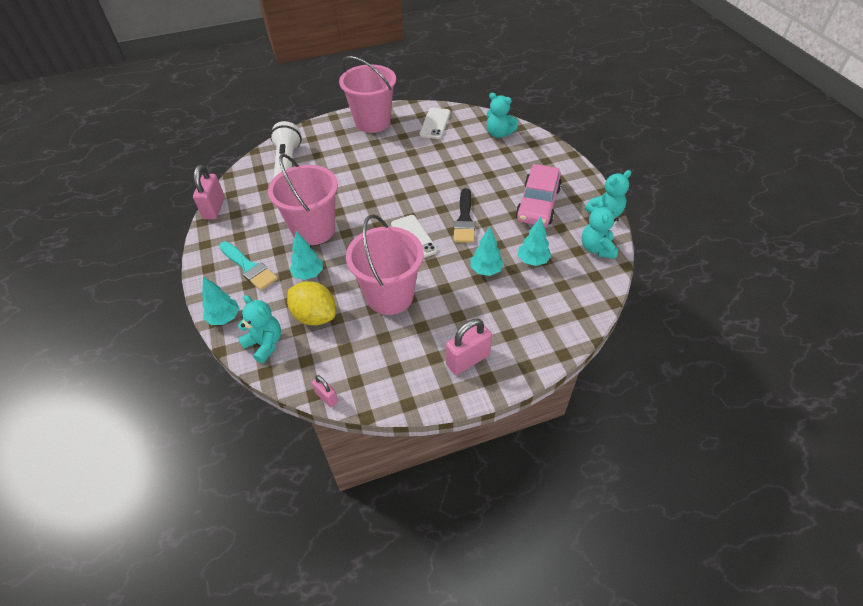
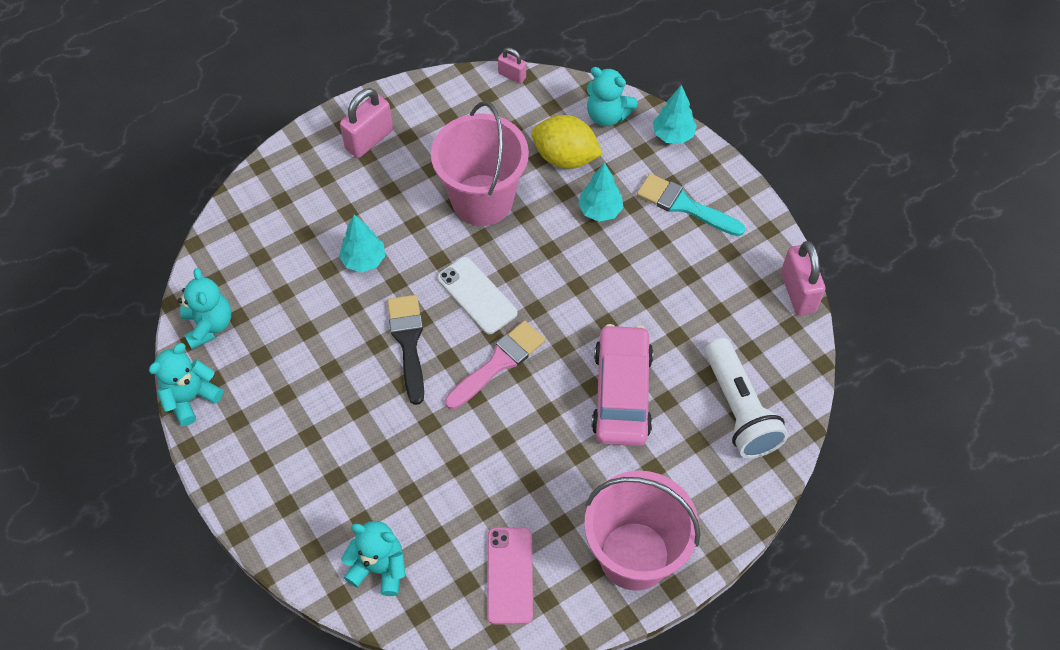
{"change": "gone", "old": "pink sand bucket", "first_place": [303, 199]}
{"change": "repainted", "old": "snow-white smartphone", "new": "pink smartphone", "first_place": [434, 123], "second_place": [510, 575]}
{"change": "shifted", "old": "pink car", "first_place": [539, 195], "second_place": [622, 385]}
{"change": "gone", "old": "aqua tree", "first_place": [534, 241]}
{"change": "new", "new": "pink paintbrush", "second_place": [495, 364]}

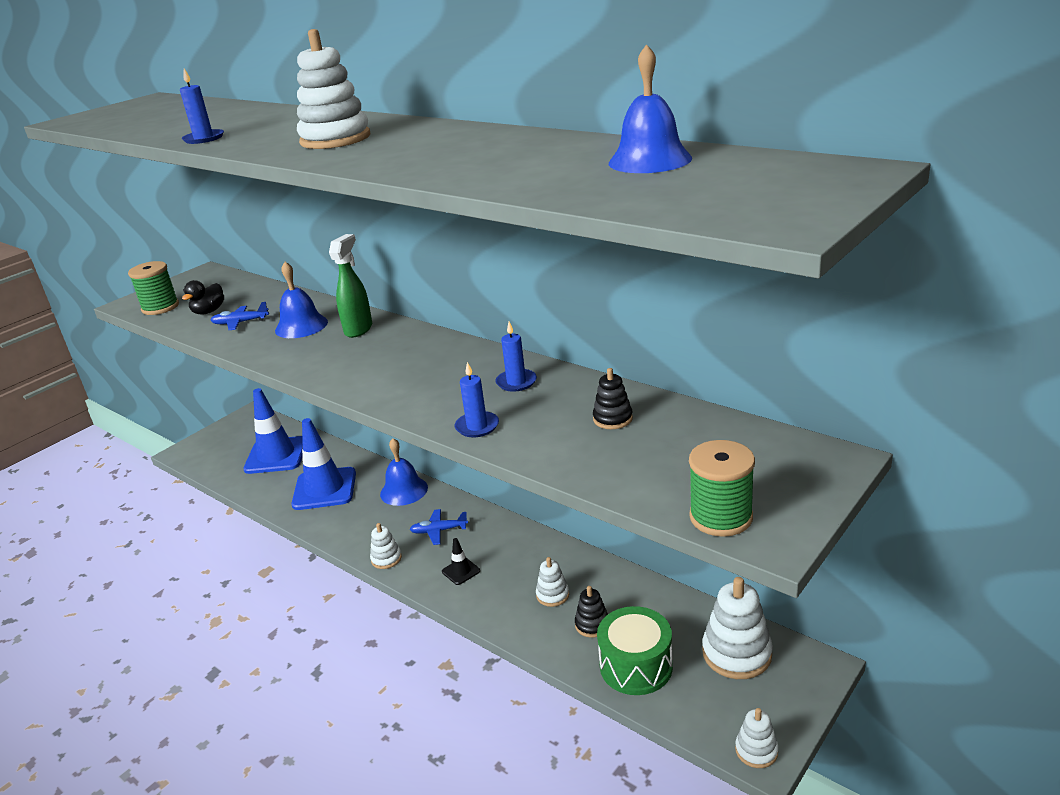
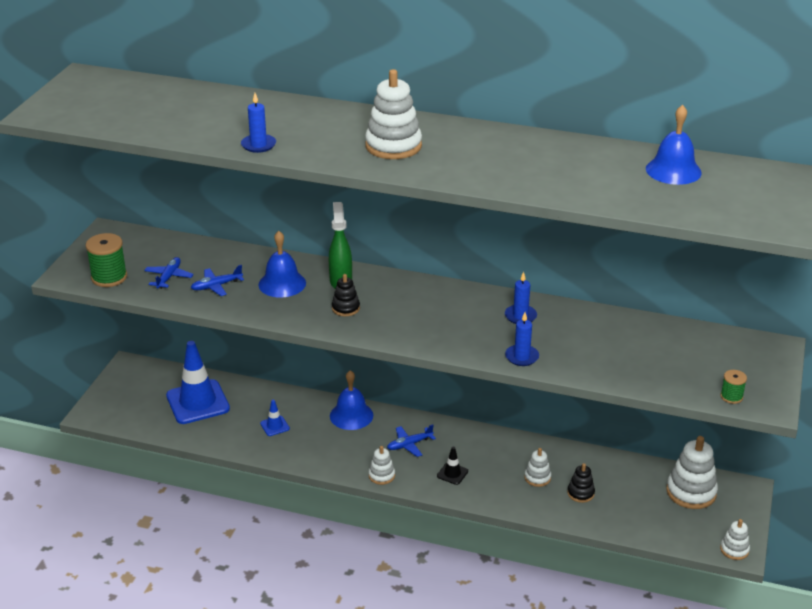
{"change": "swapped", "old": "ebony duck", "new": "blue aeroplane", "first_place": [203, 297], "second_place": [169, 273]}
{"change": "scaled", "old": "blue traffic cone", "first_place": [323, 464], "second_place": [275, 418], "factor": 0.44}
{"change": "shifted", "old": "ebony ring stacker", "first_place": [613, 398], "second_place": [346, 295]}
{"change": "gone", "old": "emerald snare drum", "first_place": [635, 650]}
{"change": "scaled", "old": "emerald reel of thread", "first_place": [722, 488], "second_place": [733, 387], "factor": 0.55}

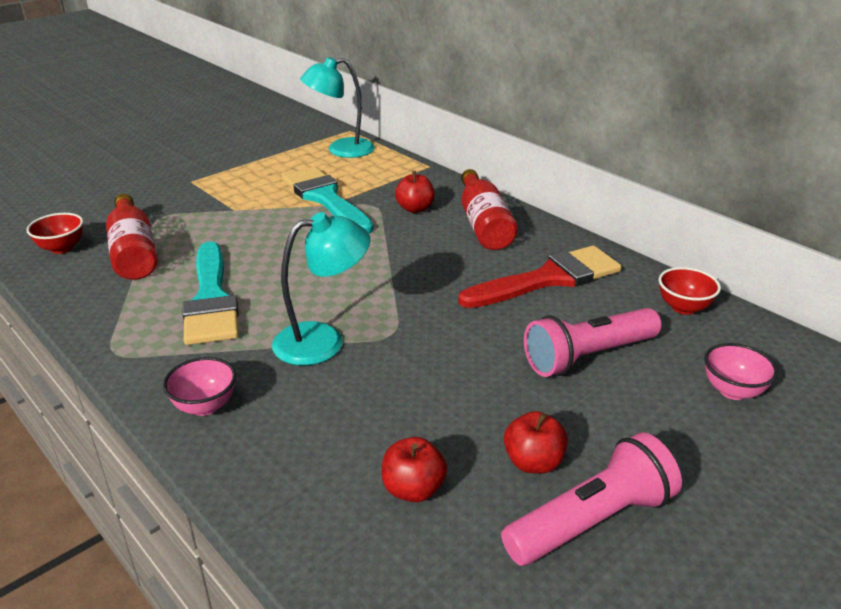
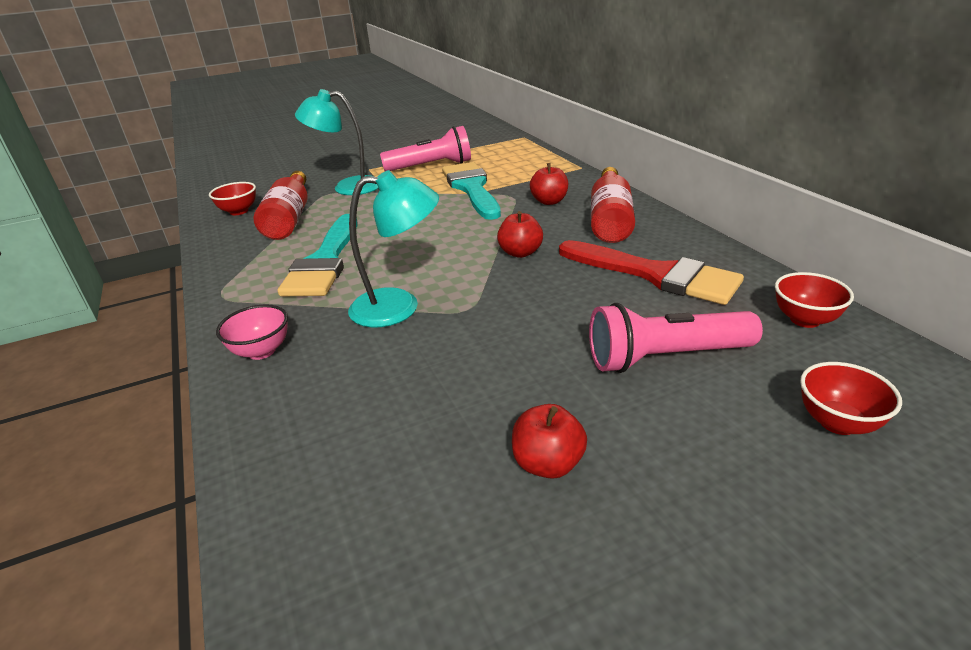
{"change": "shifted", "old": "aqua reading lamp", "first_place": [337, 107], "second_place": [336, 142]}
{"change": "shifted", "old": "red toy apple", "first_place": [414, 469], "second_place": [520, 234]}
{"change": "rotated", "old": "red paintbrush", "first_place": [539, 277], "second_place": [651, 272], "degrees": 45}
{"change": "shifted", "old": "pink flashlight", "first_place": [591, 499], "second_place": [425, 148]}
{"change": "repainted", "old": "pink deep dish", "new": "red deep dish", "first_place": [741, 371], "second_place": [851, 398]}

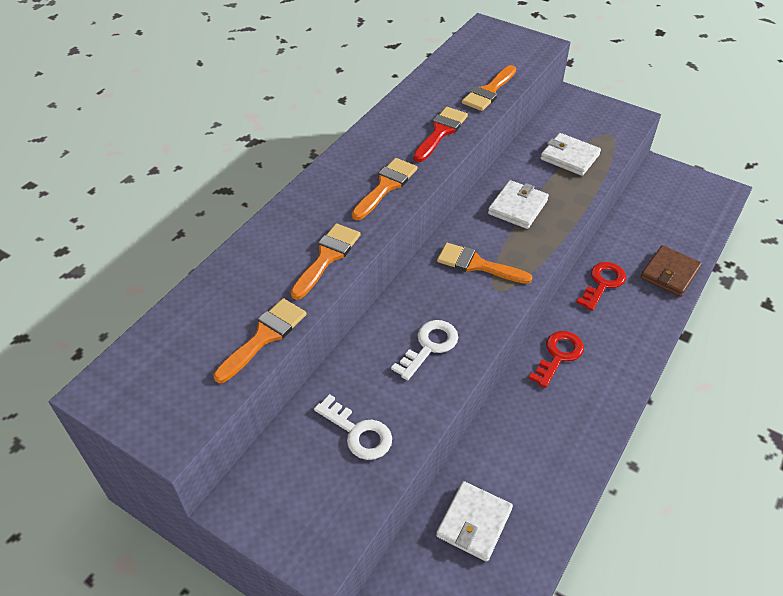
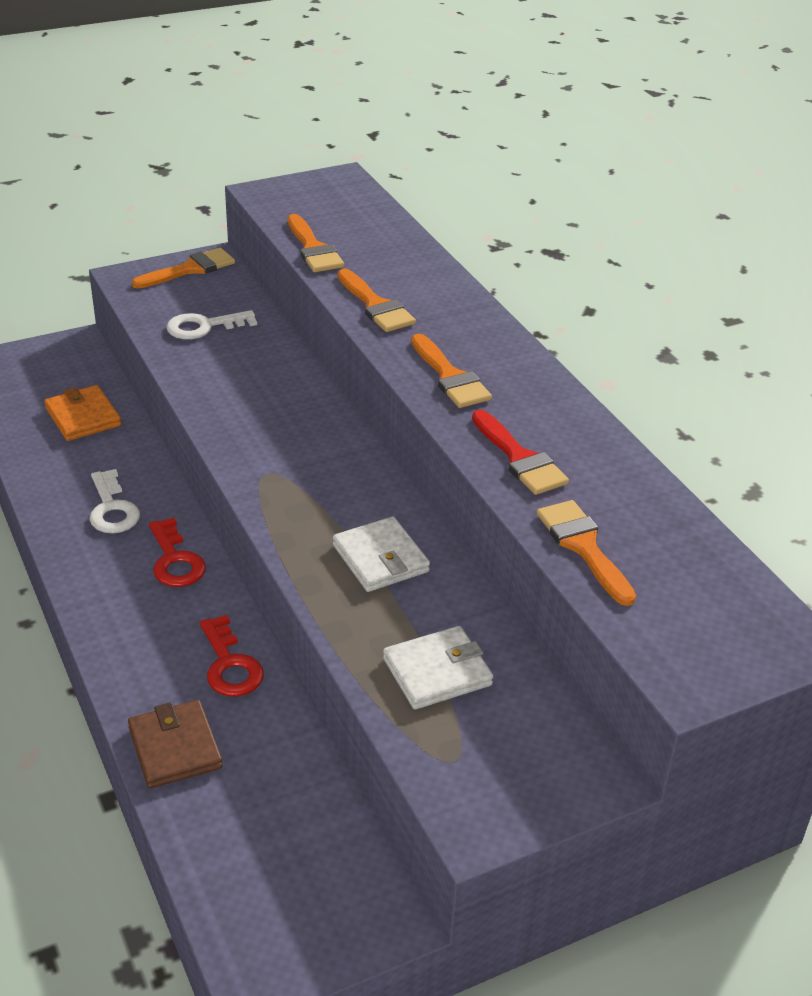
{"change": "shifted", "old": "snow-white latchkey", "first_place": [424, 350], "second_place": [114, 501]}
{"change": "repainted", "old": "snow-white wallet", "new": "orange-coloured wallet", "first_place": [474, 521], "second_place": [82, 413]}
{"change": "shifted", "old": "orange-coloured paintbrush", "first_place": [484, 263], "second_place": [183, 268]}

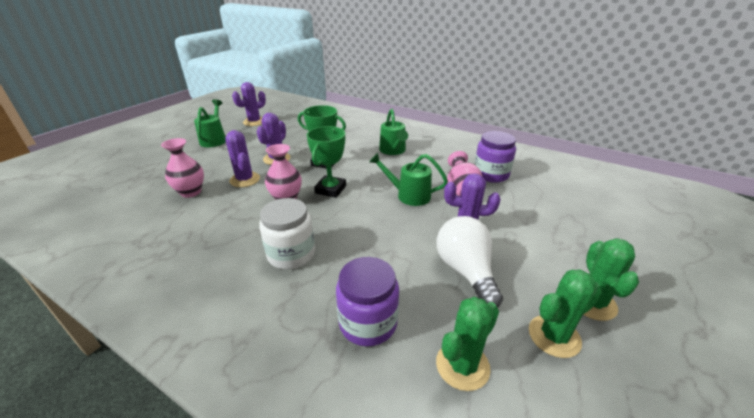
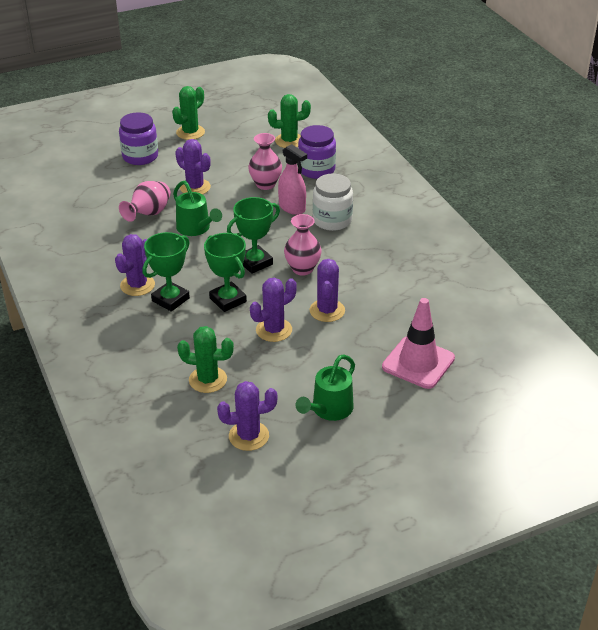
{"change": "shifted", "old": "pink vase", "first_place": [182, 168], "second_place": [265, 161]}
{"change": "swapped", "old": "emerald watering pot", "new": "royal purple cactus", "first_place": [393, 132], "second_place": [135, 265]}
{"change": "gone", "old": "snow-white bulb", "first_place": [469, 262]}
{"change": "shifted", "old": "royal purple preserve jar", "first_place": [495, 157], "second_place": [138, 139]}
{"change": "shifted", "old": "emerald cactus", "first_place": [565, 314], "second_place": [205, 359]}
{"change": "new", "new": "emerald prize cup", "second_place": [166, 272]}
{"change": "new", "new": "pink sprayer", "second_place": [292, 179]}
{"change": "new", "new": "pink traffic cone", "second_place": [418, 343]}

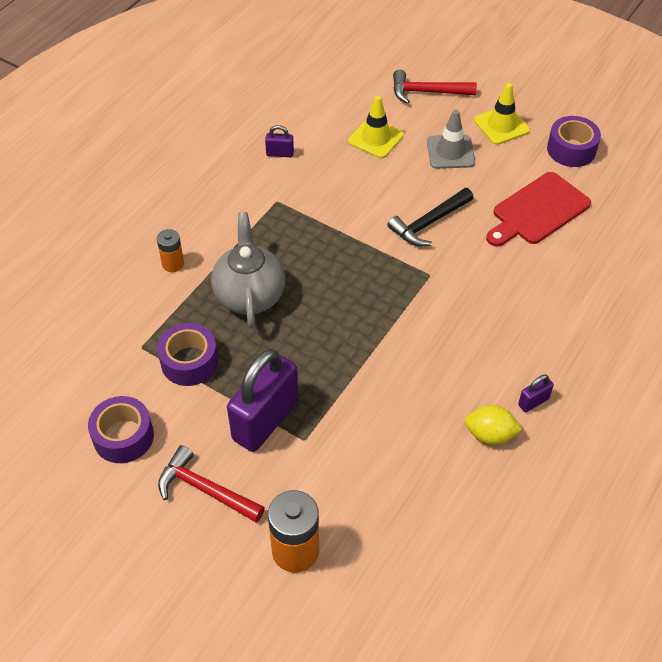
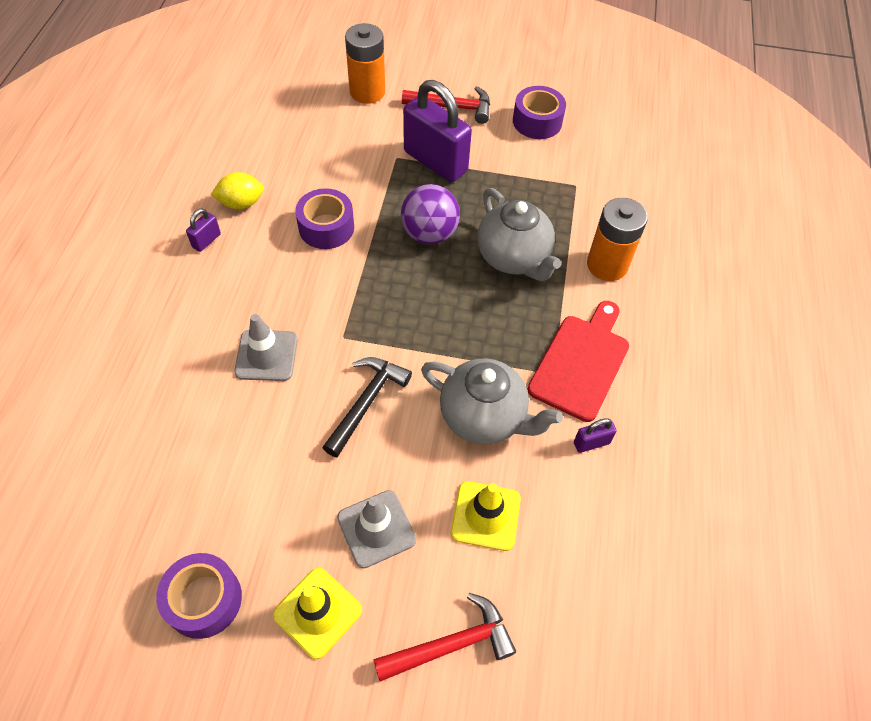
{"change": "scaled", "old": "orange-coloured battery", "first_place": [170, 250], "second_place": [617, 239], "factor": 1.76}
{"change": "shifted", "old": "royal purple sticky tape", "first_place": [187, 354], "second_place": [324, 218]}
{"change": "rotated", "old": "royal purple padlock", "first_place": [263, 400], "second_place": [437, 131], "degrees": -60}
{"change": "shifted", "old": "red cutting board", "first_place": [538, 209], "second_place": [578, 361]}
{"change": "new", "new": "grey traffic cone", "second_place": [266, 347]}
{"change": "new", "new": "royal purple ball", "second_place": [430, 214]}
{"change": "new", "new": "grey china teapot", "second_place": [492, 401]}

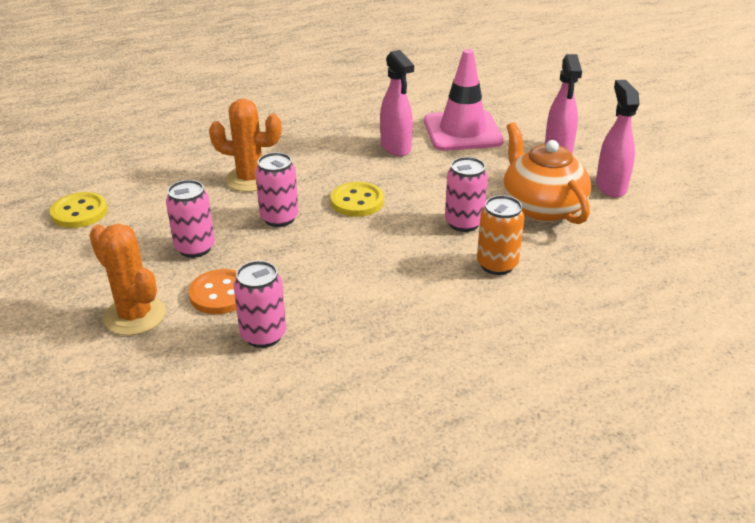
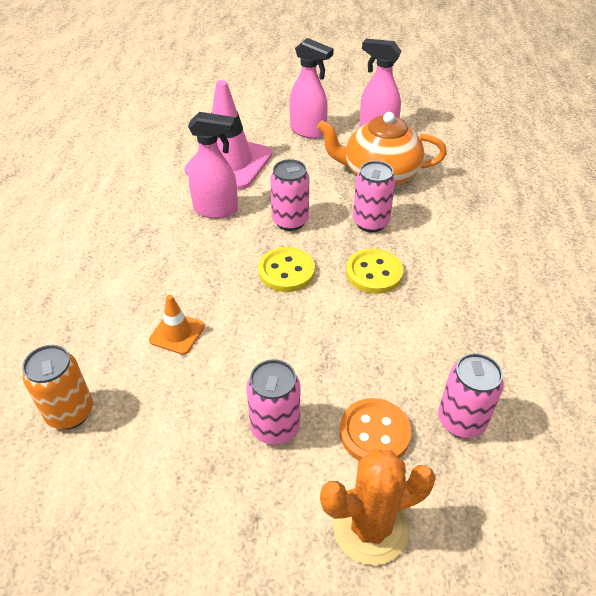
{"change": "shifted", "old": "golden button", "first_place": [79, 210], "second_place": [375, 271]}
{"change": "swapped", "old": "orange-coloured cactus", "new": "orange-coloured traffic cone", "first_place": [245, 145], "second_place": [177, 325]}
{"change": "shifted", "old": "pink soda can", "first_place": [276, 189], "second_place": [289, 195]}
{"change": "shifted", "old": "orange-coloured soda can", "first_place": [500, 235], "second_place": [57, 387]}

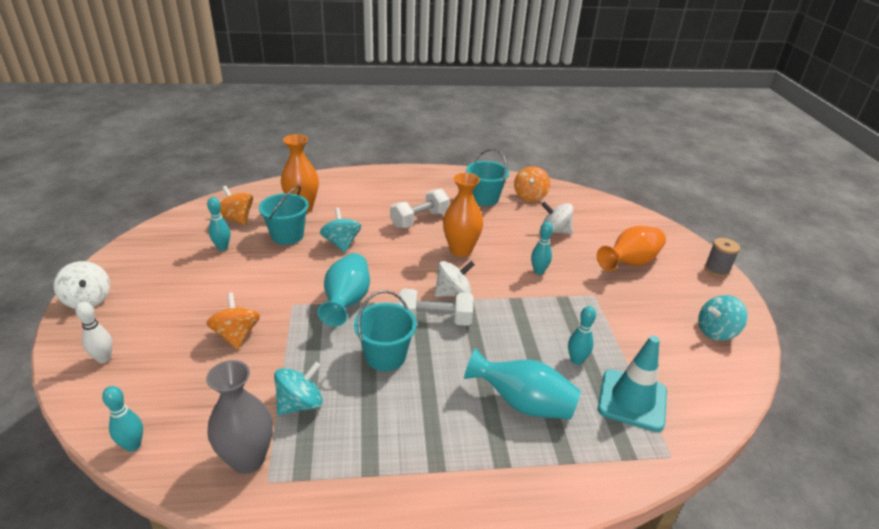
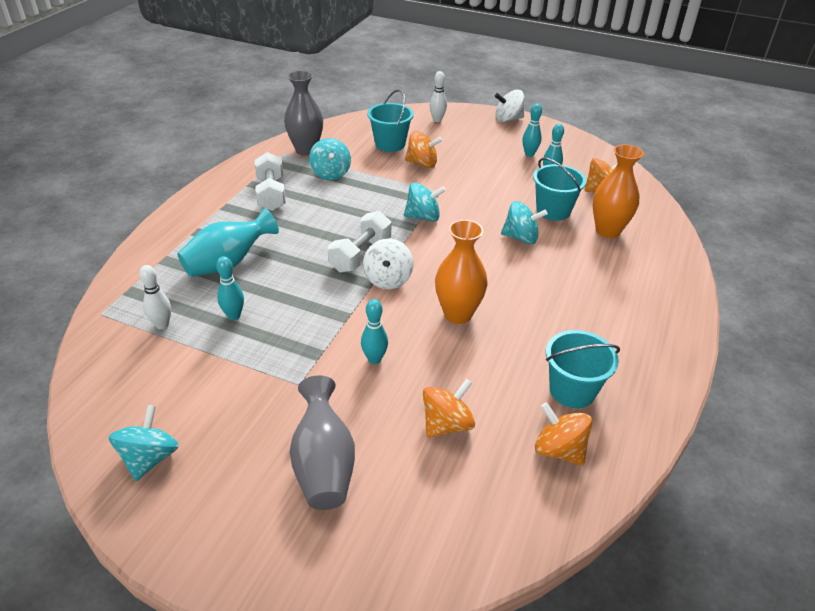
{"change": "shifted", "old": "aqua tenpin", "first_place": [122, 419], "second_place": [532, 130]}
{"change": "swapped", "old": "aqua vase", "new": "aqua toy top", "first_place": [344, 290], "second_place": [425, 202]}
{"change": "shifted", "old": "aqua sand bucket", "first_place": [385, 330], "second_place": [390, 120]}
{"change": "shifted", "old": "snow-white free weight", "first_place": [419, 208], "second_place": [270, 181]}
{"change": "repainted", "old": "snow-white toy top", "new": "orange-coloured toy top", "first_place": [557, 218], "second_place": [449, 408]}
{"change": "repainted", "old": "orange-coloured vase", "new": "grey vase", "first_place": [631, 248], "second_place": [322, 442]}
{"change": "swapped", "old": "aqua traffic cone", "new": "snow-white tenpin", "first_place": [632, 383], "second_place": [155, 297]}
{"change": "gone", "old": "grey reel of thread", "first_place": [722, 257]}

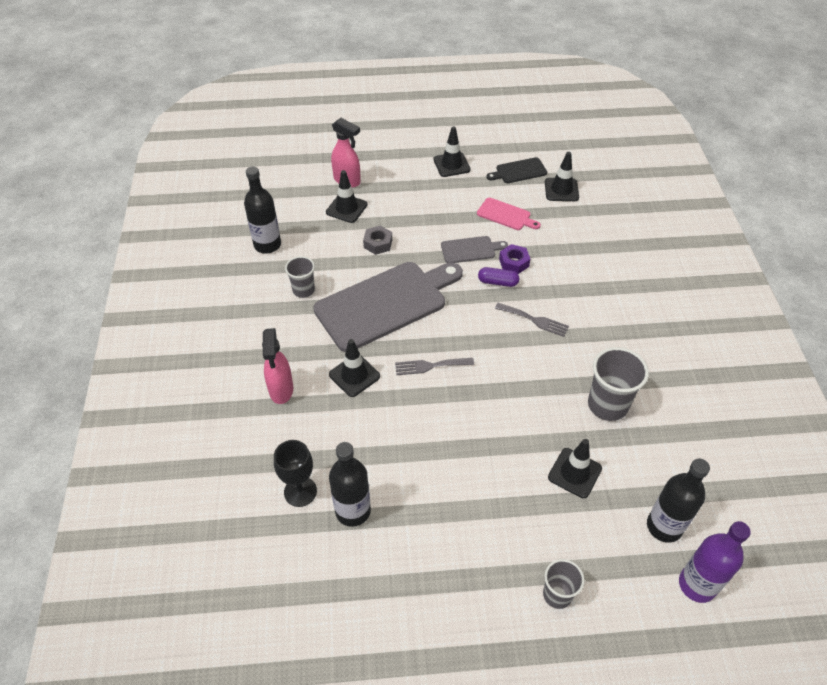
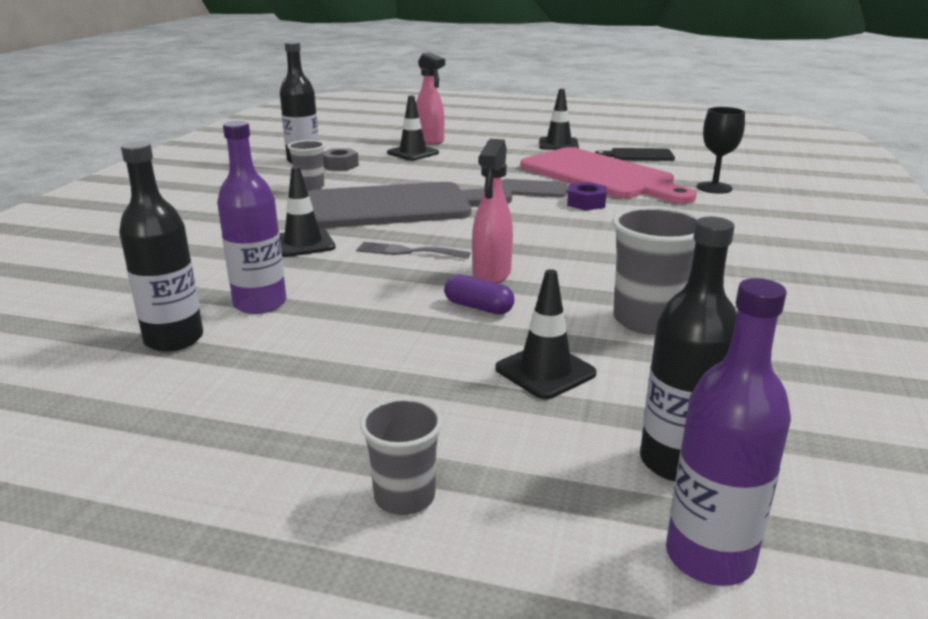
{"change": "shifted", "old": "pink sprayer", "first_place": [277, 366], "second_place": [492, 211]}
{"change": "shifted", "old": "ebony chalice", "first_place": [295, 473], "second_place": [721, 150]}
{"change": "shifted", "old": "grey nut", "first_place": [377, 240], "second_place": [341, 159]}
{"change": "scaled", "old": "pink cutting board", "first_place": [509, 214], "second_place": [608, 175], "factor": 2.22}
{"change": "shifted", "old": "royal purple capsule", "first_place": [498, 277], "second_place": [479, 294]}
{"change": "gone", "old": "grey table fork", "first_place": [532, 320]}
{"change": "gone", "old": "ebony traffic cone", "first_place": [562, 176]}
{"change": "new", "new": "royal purple bottle", "second_place": [251, 217]}

